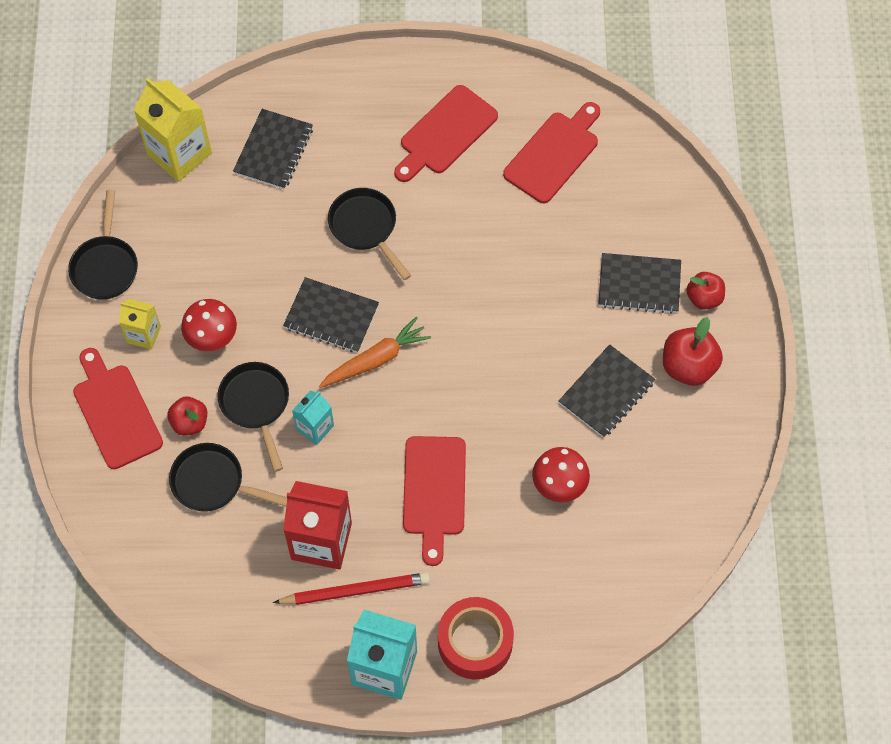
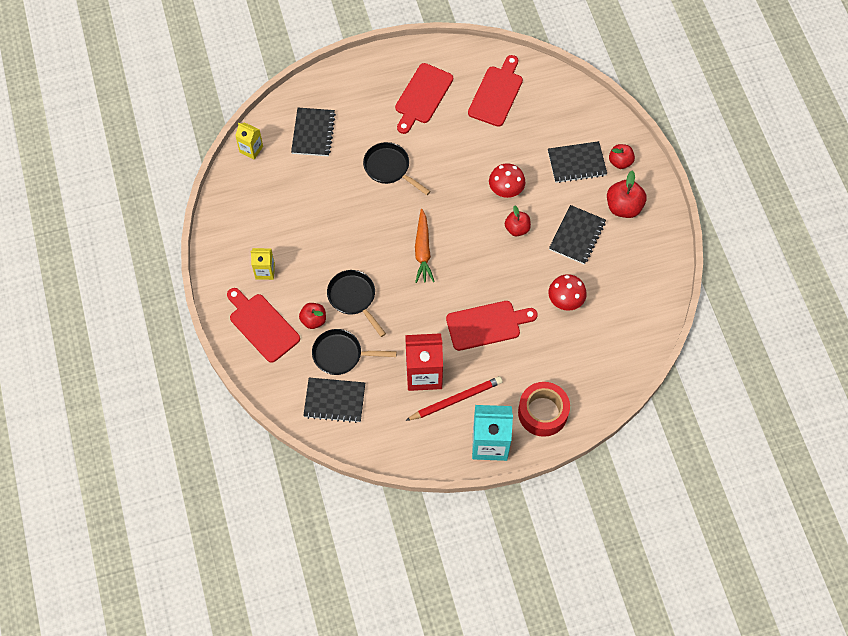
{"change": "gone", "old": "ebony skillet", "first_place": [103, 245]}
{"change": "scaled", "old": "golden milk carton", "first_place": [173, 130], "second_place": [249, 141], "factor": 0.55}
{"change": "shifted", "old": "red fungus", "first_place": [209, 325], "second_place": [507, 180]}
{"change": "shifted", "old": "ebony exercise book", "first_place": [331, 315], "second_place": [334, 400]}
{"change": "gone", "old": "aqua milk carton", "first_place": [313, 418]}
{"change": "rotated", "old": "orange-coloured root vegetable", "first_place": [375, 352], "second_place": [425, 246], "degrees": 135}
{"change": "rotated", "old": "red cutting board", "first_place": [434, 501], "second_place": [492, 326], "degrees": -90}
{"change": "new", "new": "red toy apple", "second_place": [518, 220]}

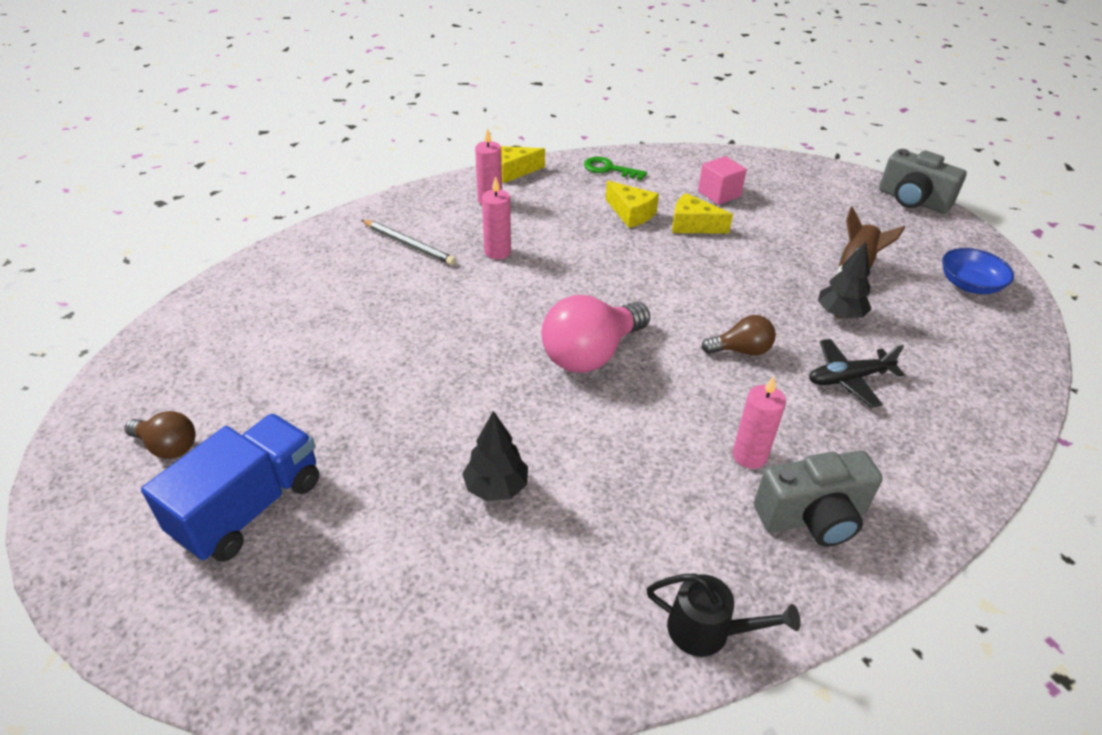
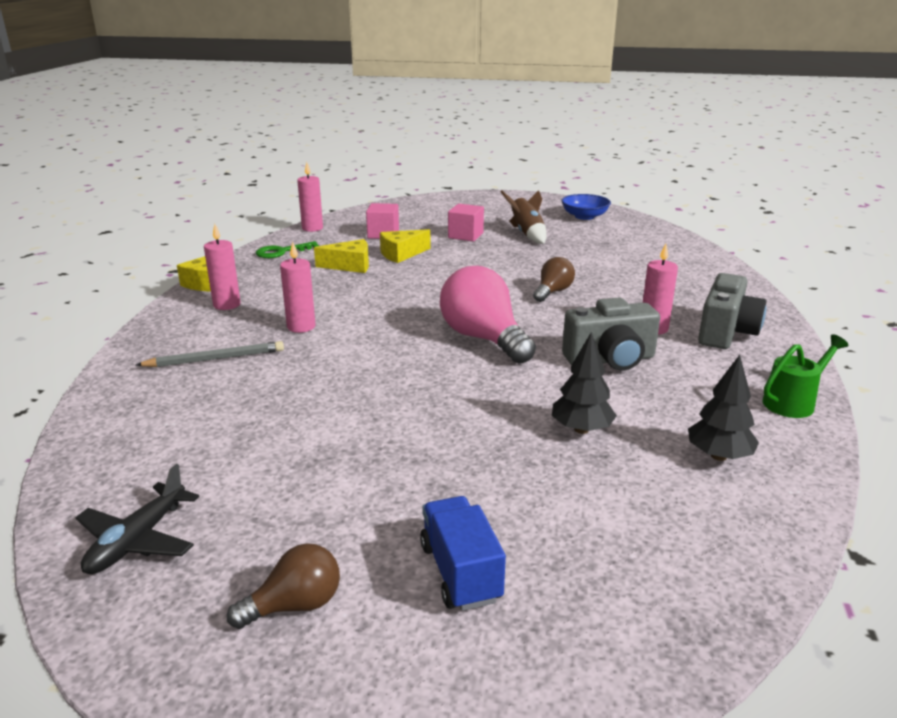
{"change": "scaled", "old": "blue toy truck", "first_place": [230, 488], "second_place": [463, 553], "factor": 0.65}
{"change": "rotated", "old": "pink bulb", "first_place": [595, 334], "second_place": [488, 315], "degrees": 150}
{"change": "repainted", "old": "ebony watering pot", "new": "emerald watering pot", "first_place": [724, 615], "second_place": [805, 376]}
{"change": "shifted", "old": "ebony aeroplane", "first_place": [856, 373], "second_place": [137, 519]}
{"change": "shifted", "old": "ebony tree", "first_place": [845, 280], "second_place": [723, 408]}
{"change": "shifted", "old": "grey camera", "first_place": [923, 181], "second_place": [611, 334]}
{"change": "new", "new": "pink wax candle", "second_place": [310, 197]}
{"change": "new", "new": "pink block", "second_place": [466, 222]}

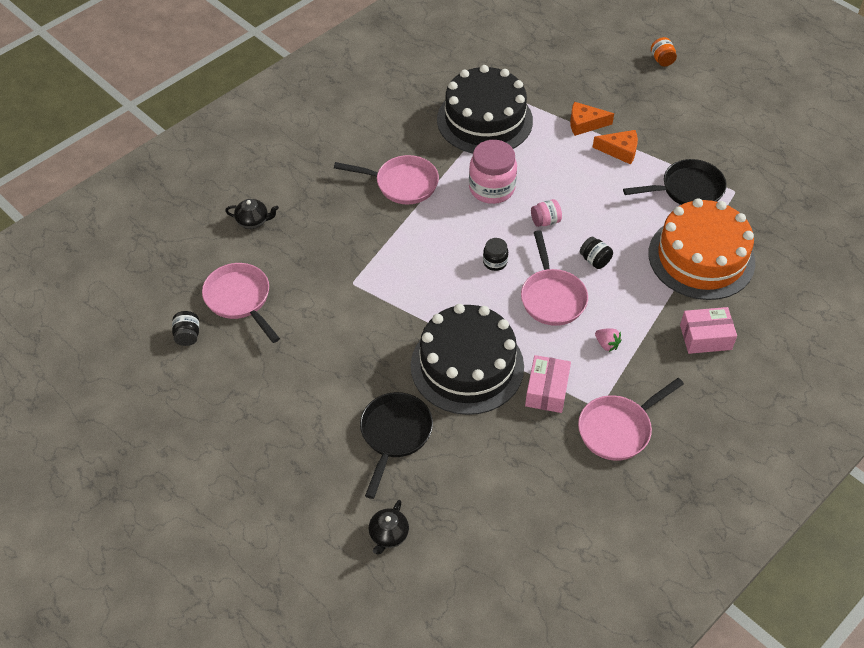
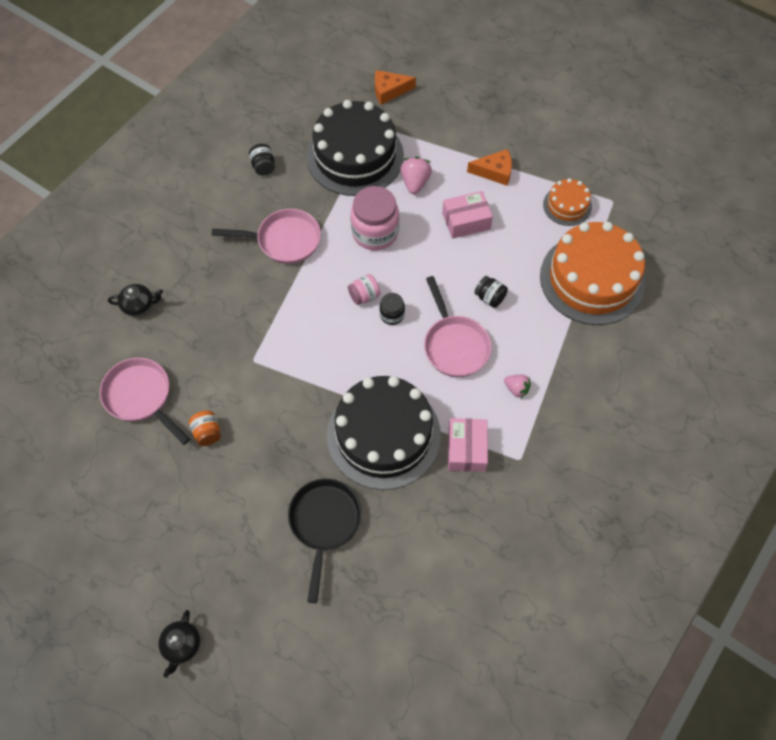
{"change": "shifted", "old": "ebony preserve jar", "first_place": [185, 328], "second_place": [262, 159]}
{"change": "shifted", "old": "ebony china teapot", "first_place": [388, 527], "second_place": [179, 644]}
{"change": "shifted", "old": "pink preserve jar", "first_place": [546, 213], "second_place": [364, 289]}
{"change": "shifted", "old": "orange-coloured cheese wedge", "first_place": [592, 119], "second_place": [395, 87]}
{"change": "gone", "old": "pink skillet", "first_place": [631, 419]}
{"change": "swapped", "old": "ebony skillet", "new": "orange-coloured layer cake", "first_place": [675, 182], "second_place": [567, 202]}
{"change": "shifted", "old": "orange-coloured preserve jar", "first_place": [664, 52], "second_place": [205, 428]}
{"change": "shifted", "old": "pink package", "first_place": [708, 330], "second_place": [467, 215]}
{"change": "new", "new": "pink berry", "second_place": [416, 175]}

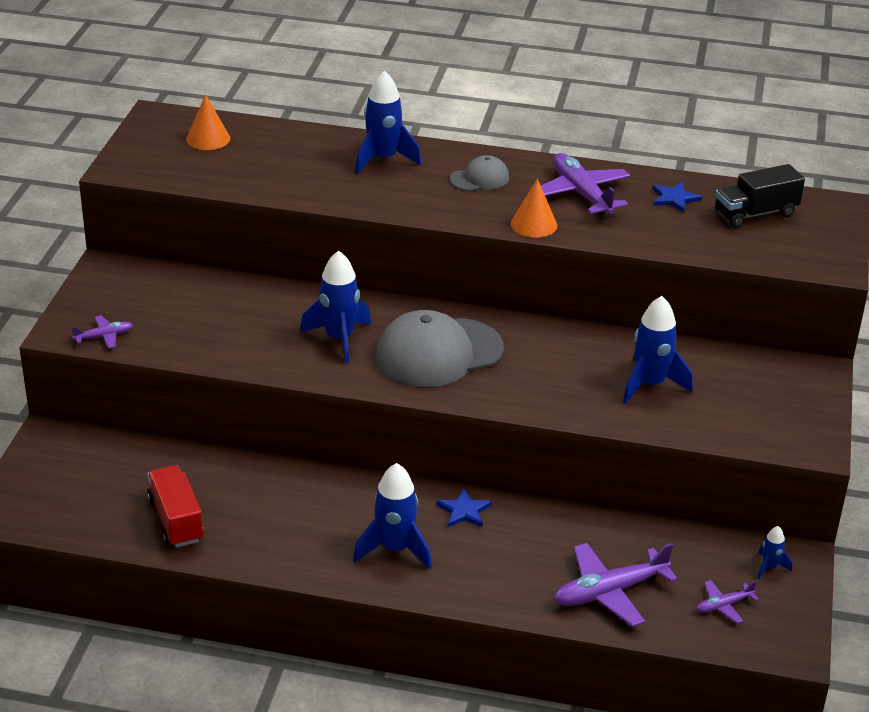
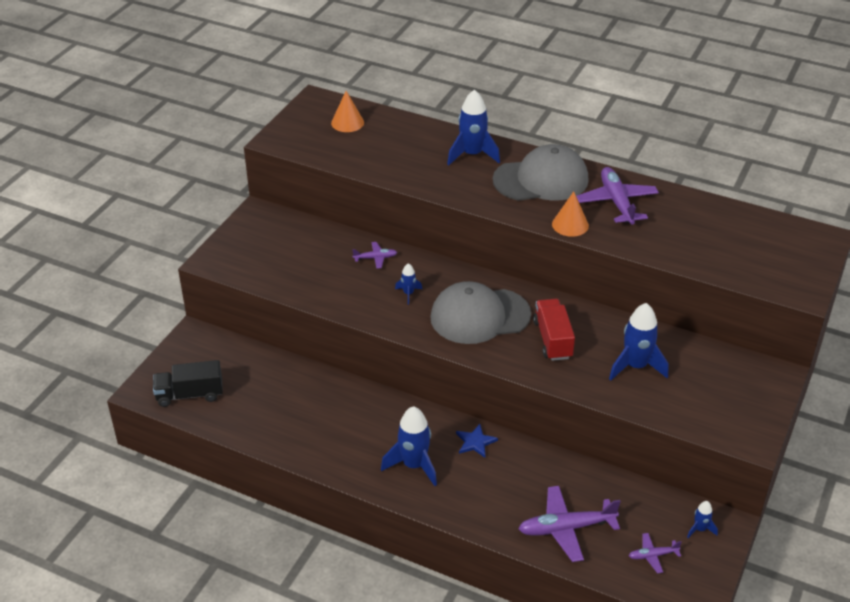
{"change": "shifted", "old": "royal purple aeroplane", "first_place": [102, 331], "second_place": [374, 255]}
{"change": "shifted", "old": "red toy truck", "first_place": [175, 506], "second_place": [554, 330]}
{"change": "scaled", "old": "blue toy rocket", "first_place": [335, 307], "second_place": [408, 283], "factor": 0.5}
{"change": "scaled", "old": "grey baseball cap", "first_place": [479, 173], "second_place": [541, 172], "factor": 2.02}
{"change": "gone", "old": "blue star shape", "first_place": [677, 197]}
{"change": "shifted", "old": "ebony toy truck", "first_place": [760, 196], "second_place": [188, 383]}

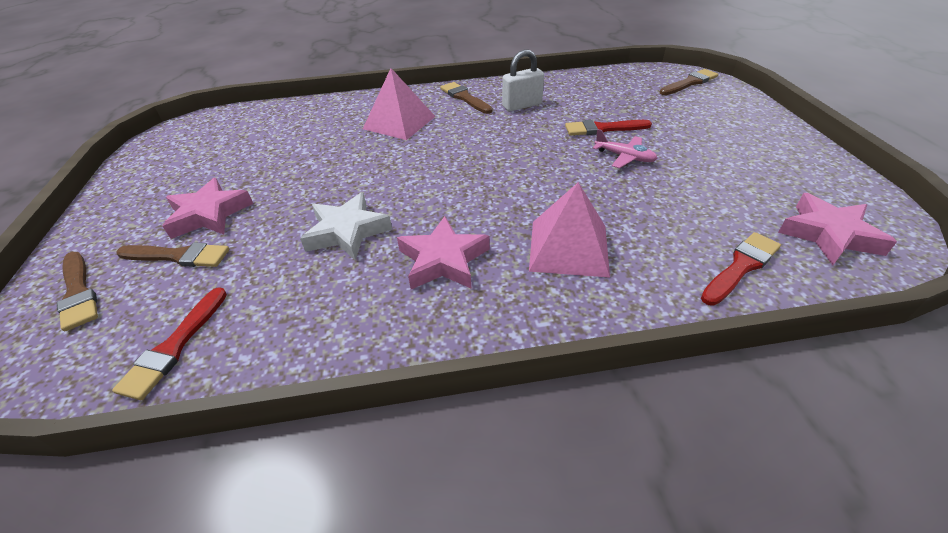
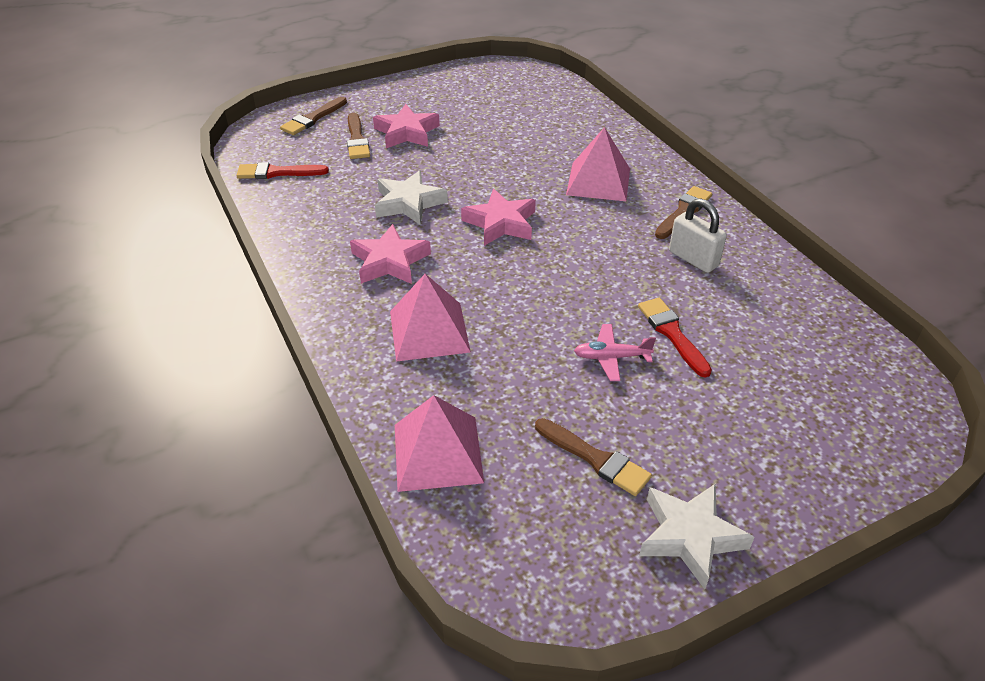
{"change": "rotated", "old": "pink aeroplane", "first_place": [625, 148], "second_place": [615, 352], "degrees": 75}
{"change": "shifted", "old": "brown paintbrush", "first_place": [688, 82], "second_place": [593, 457]}
{"change": "swapped", "old": "red paintbrush", "new": "pink pyramid shape", "first_place": [741, 269], "second_place": [439, 443]}
{"change": "shifted", "old": "pink star shape", "first_place": [837, 229], "second_place": [498, 217]}
{"change": "new", "new": "snow-white star shape", "second_place": [696, 536]}

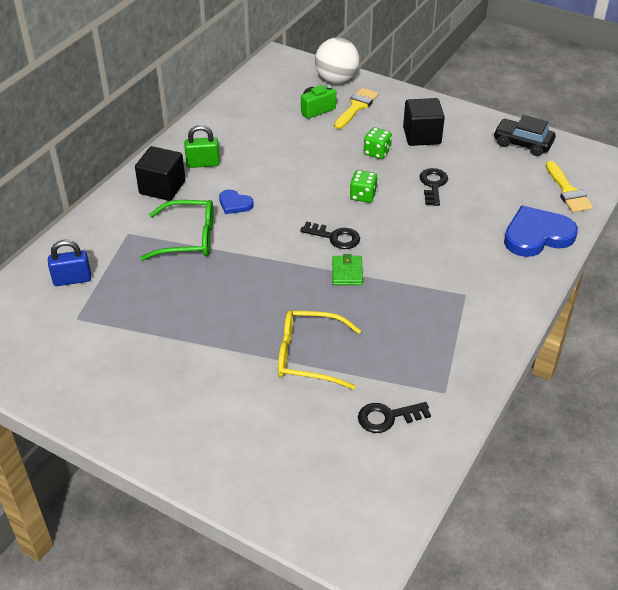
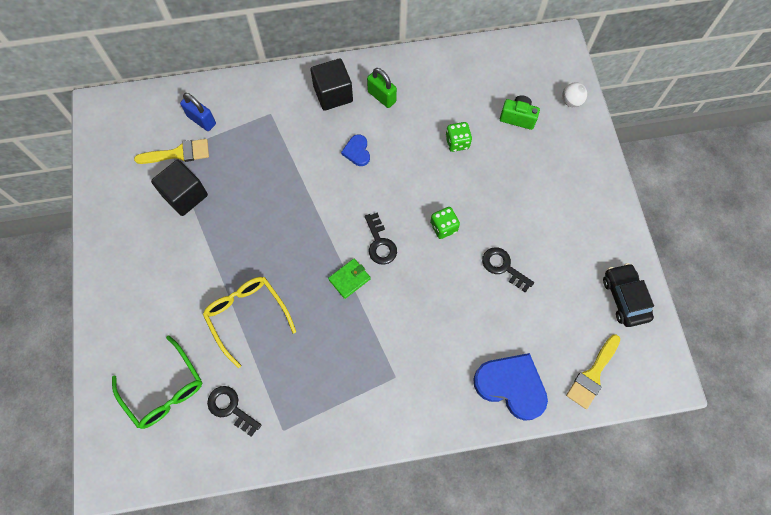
{"change": "shifted", "old": "emerald glasses", "first_place": [177, 230], "second_place": [157, 382]}
{"change": "scaled", "old": "snow-white ball", "first_place": [337, 61], "second_place": [574, 95], "factor": 0.52}
{"change": "shifted", "old": "golden paintbrush", "first_place": [356, 108], "second_place": [171, 151]}
{"change": "shifted", "old": "emerald dice", "first_place": [378, 143], "second_place": [458, 137]}
{"change": "shifted", "old": "ebony block", "first_place": [424, 122], "second_place": [179, 188]}
{"change": "rotated", "old": "ebony latchkey", "first_place": [434, 187], "second_place": [508, 270], "degrees": -105}

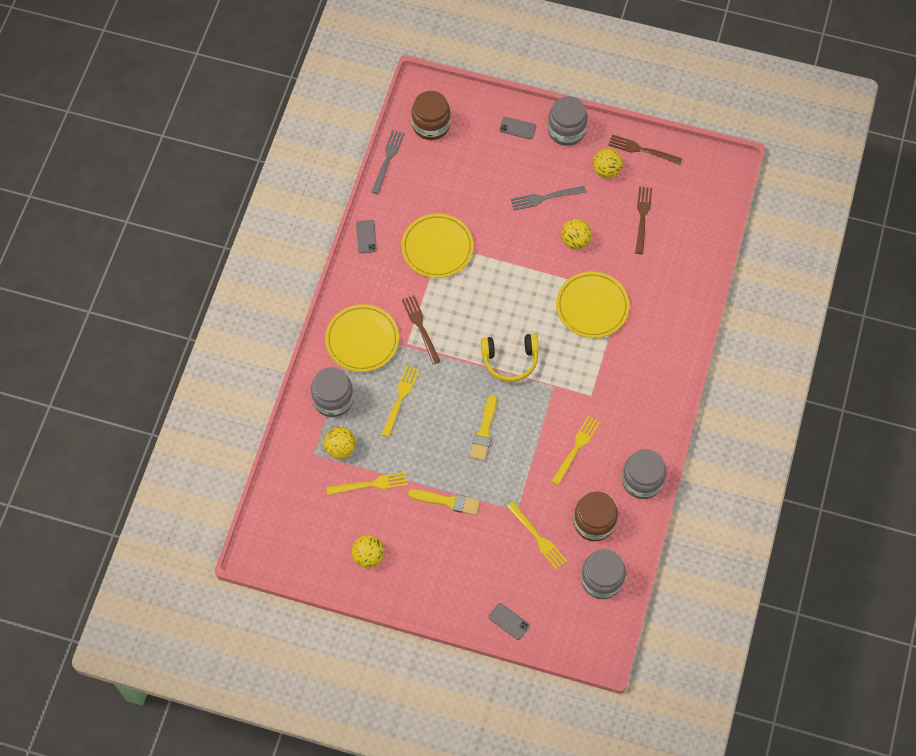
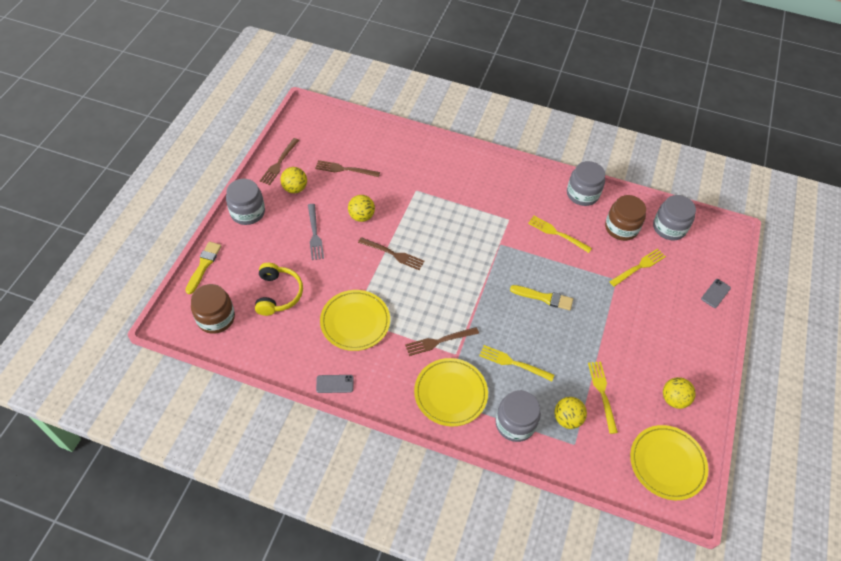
{"change": "gone", "old": "grey table fork", "first_place": [388, 162]}
{"change": "shifted", "old": "golden paintbrush", "first_place": [444, 502], "second_place": [203, 268]}
{"change": "shifted", "old": "golden over-ear headphones", "first_place": [510, 358], "second_place": [279, 289]}
{"change": "gone", "old": "grey smartphone", "first_place": [517, 128]}
{"change": "shifted", "old": "golden dinner plate", "first_place": [592, 304], "second_place": [669, 462]}
{"change": "new", "new": "brown table fork", "second_place": [391, 253]}

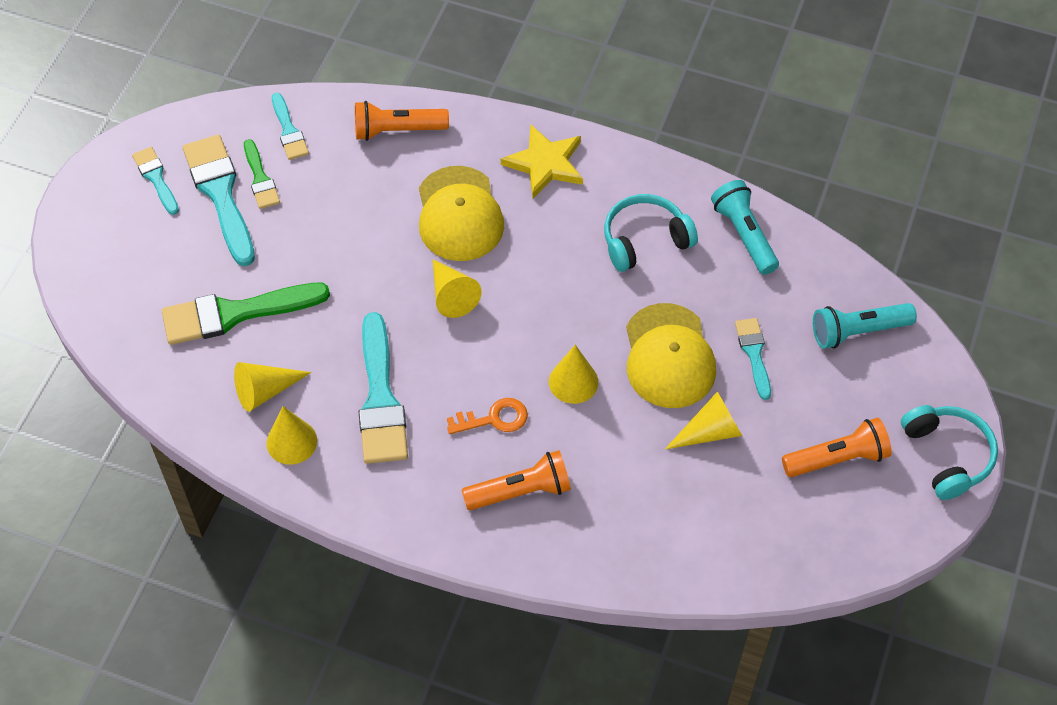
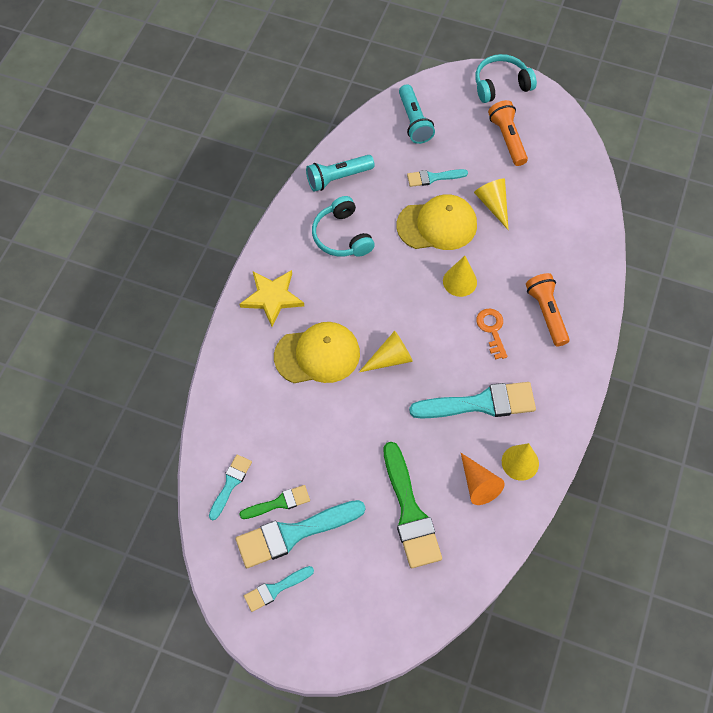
{"change": "repainted", "old": "golden cone shape", "new": "orange-coloured cone shape", "first_place": [272, 387], "second_place": [483, 479]}
{"change": "rotated", "old": "aqua paintbrush", "first_place": [290, 126], "second_place": [230, 487], "degrees": -45}
{"change": "gone", "old": "orange-coloured flashlight", "first_place": [402, 121]}

